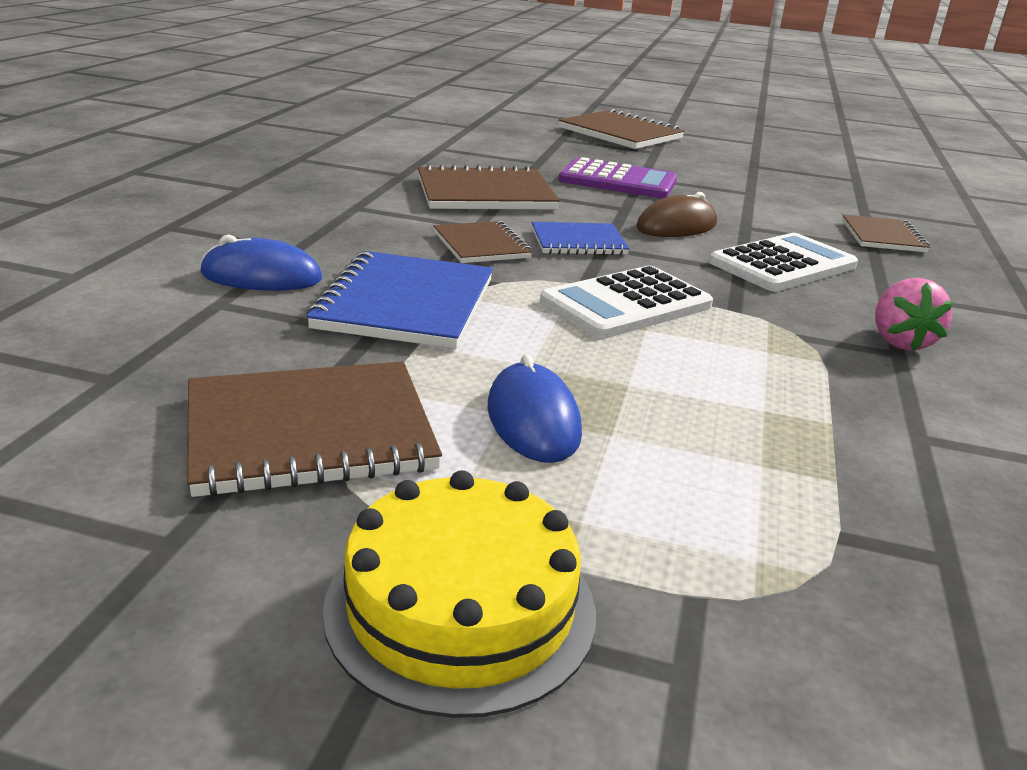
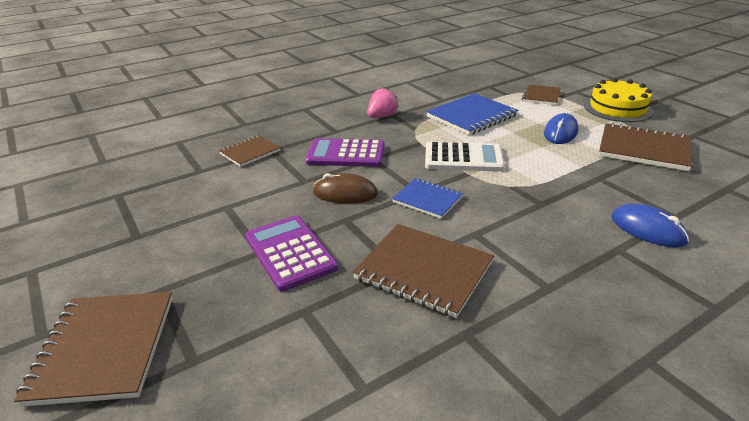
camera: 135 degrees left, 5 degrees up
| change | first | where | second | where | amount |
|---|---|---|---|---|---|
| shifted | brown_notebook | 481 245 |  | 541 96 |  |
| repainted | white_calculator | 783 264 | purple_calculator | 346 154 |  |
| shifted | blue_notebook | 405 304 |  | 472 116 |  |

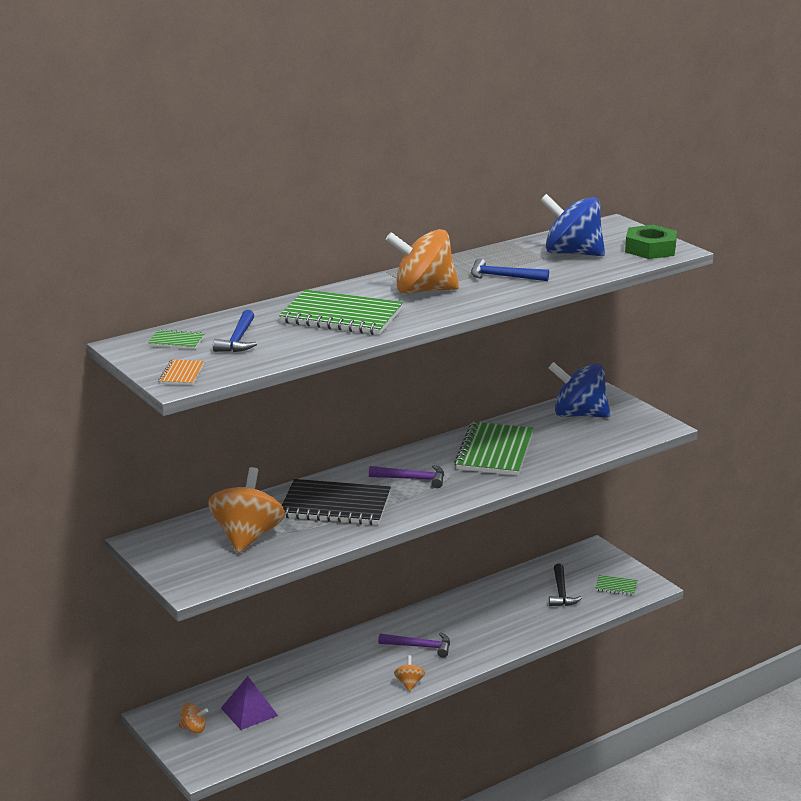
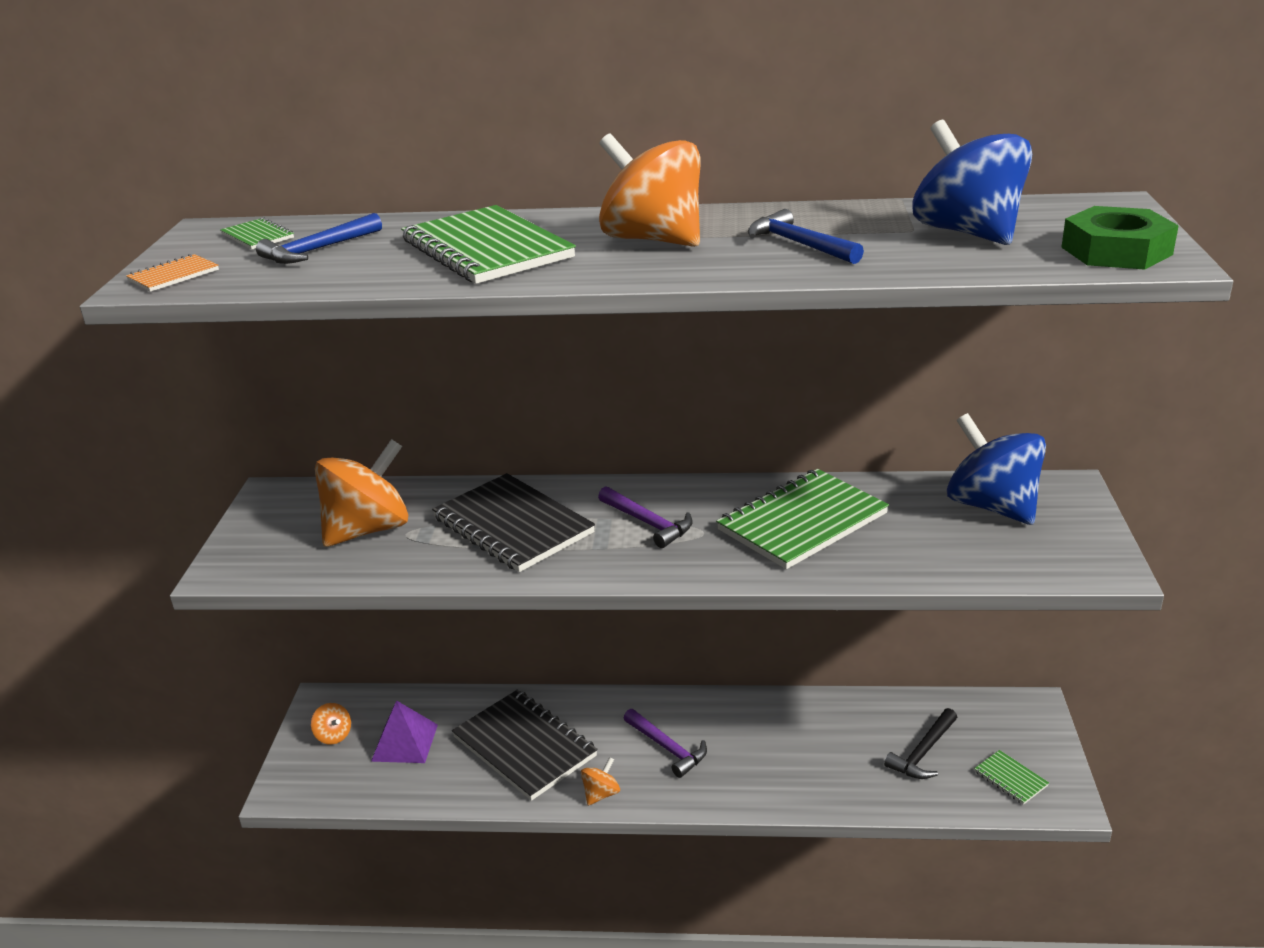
camera: 40 degrees right, 5 degrees up
| change | first | where | second | where | amount |
|---|---|---|---|---|---|
| new |  |  | black_notebook | 524 746 |  |

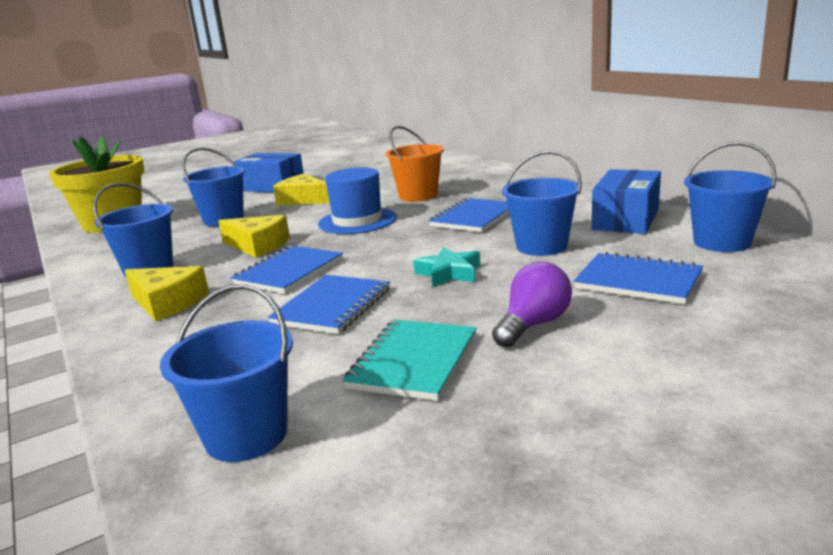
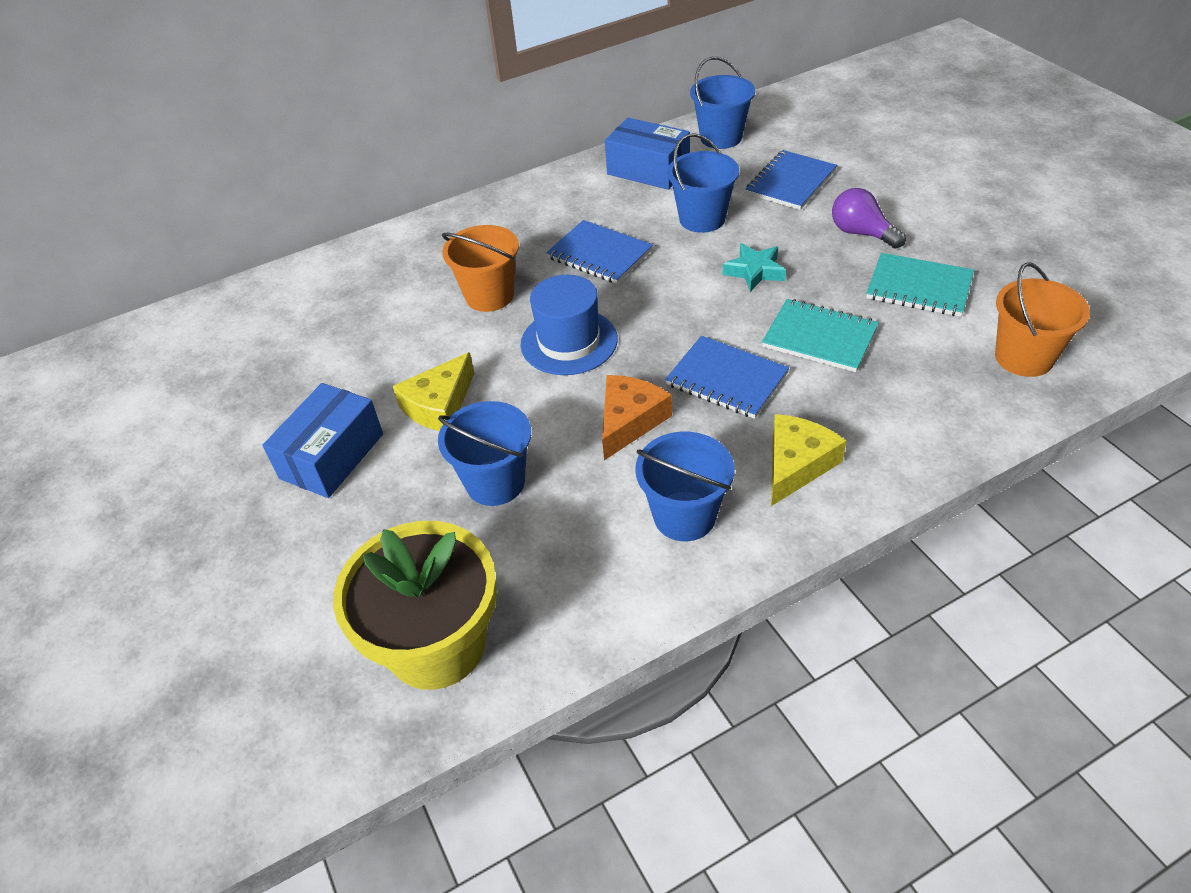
camera: 85 degrees left, 25 degrees up
| change | first | where | second | where | amount |
|---|---|---|---|---|---|
| repainted | yellow_cheese | 258 245 | orange_cheese | 629 421 |  |
| repainted | blue_notebook | 332 307 | turquoise_notebook | 819 338 |  |
| repainted | blue_bucket | 246 435 | orange_bucket | 1024 357 |  |

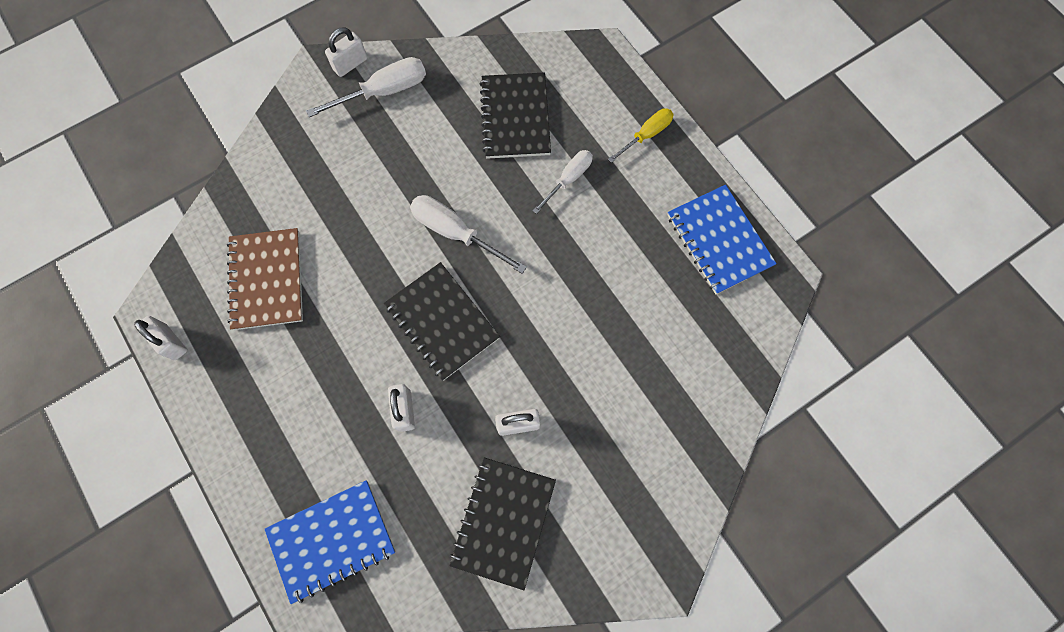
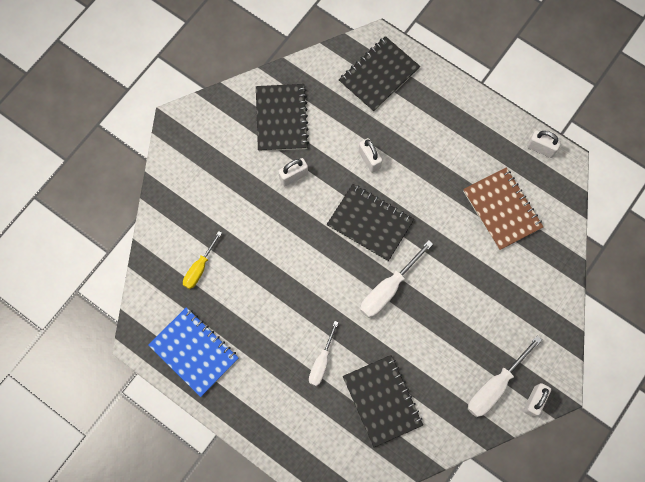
camera: 160 degrees right, 0 degrees up
| change | first | where | second | where | amount |
|---|---|---|---|---|---|
| shifted | yellow_screwdriver | 646 135 |  | 199 268 |  |
| rotated | white_screwdriver | 455 233 |  | 388 289 | 120 degrees clockwise |
| repainted | blue_notebook | 332 540 | black_notebook | 379 75 |  |

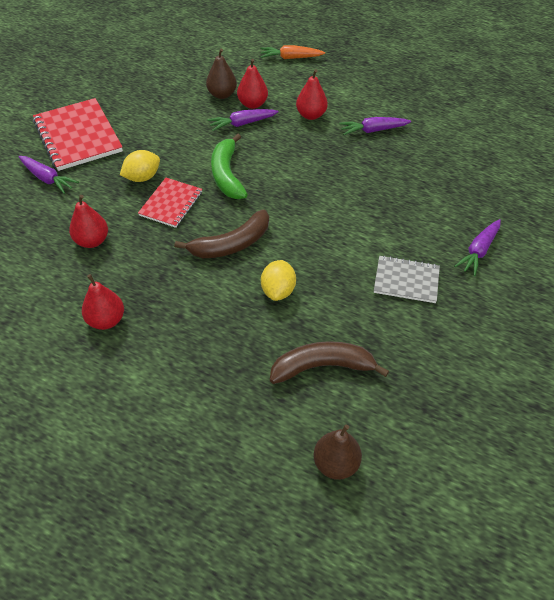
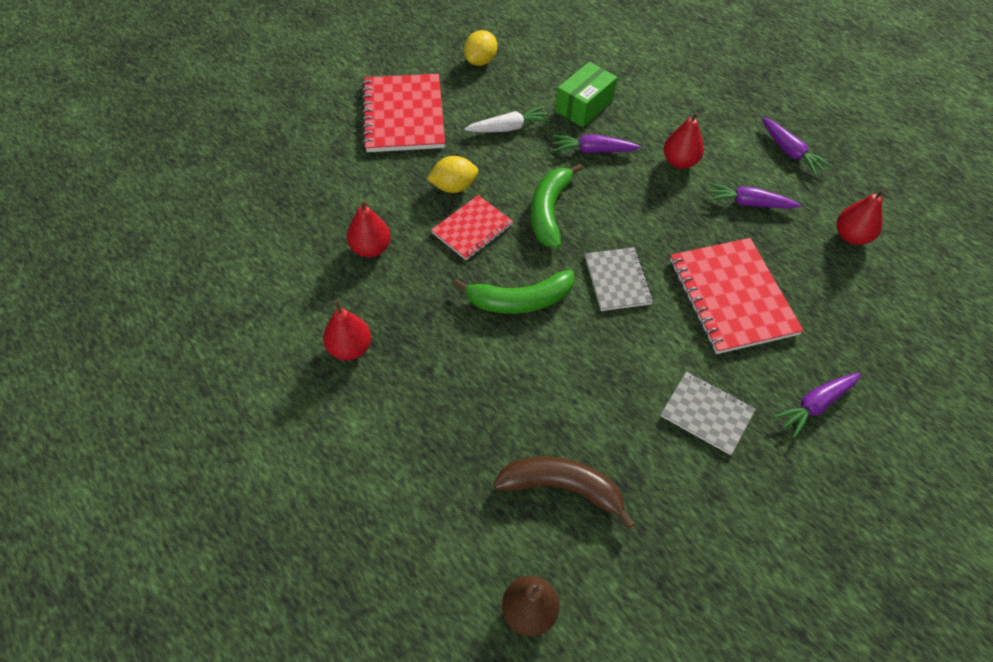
camera: 20 degrees right, 5 degrees up
| change | first | where | second | where | amount |
|---|---|---|---|---|---|
| gone | orange_carrot | 291 58 |  |  |  |
| swapped | brown_pear | 222 94 | green_box | 584 106 |  |
| shifted | red_pear | 252 104 |  | 851 236 |  |
| shifted | purple_carrot | 47 179 |  | 790 152 |  |
| repainted | brown_banana | 231 244 | green_banana | 520 300 |  |
| shifted | yellow_lemon | 278 291 |  | 480 61 |  |
| new |  |  | white_carrot | 508 128 |  |
| new |  |  | red_notebook | 731 297 |  |
| new |  |  | grey_notebook | 617 280 |  |

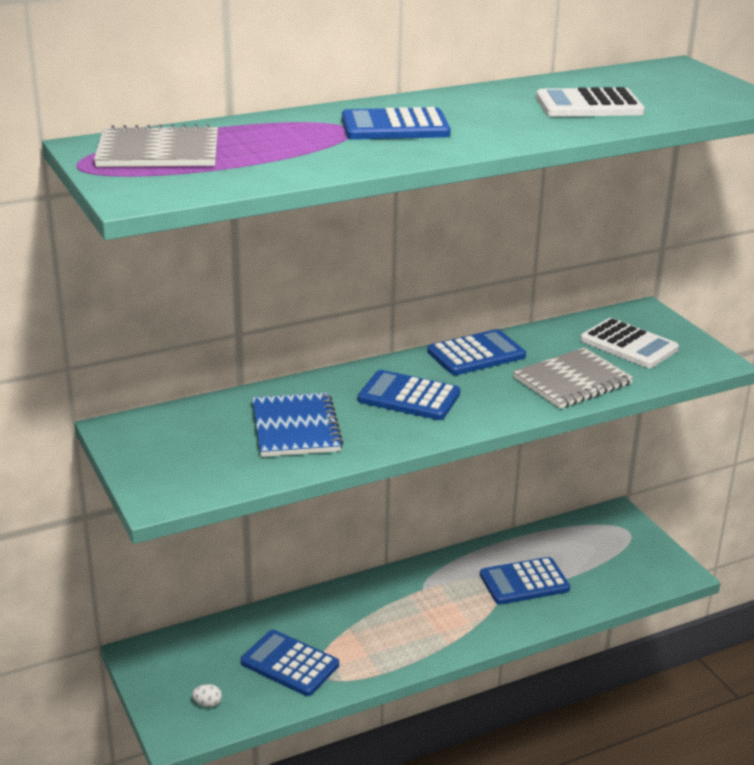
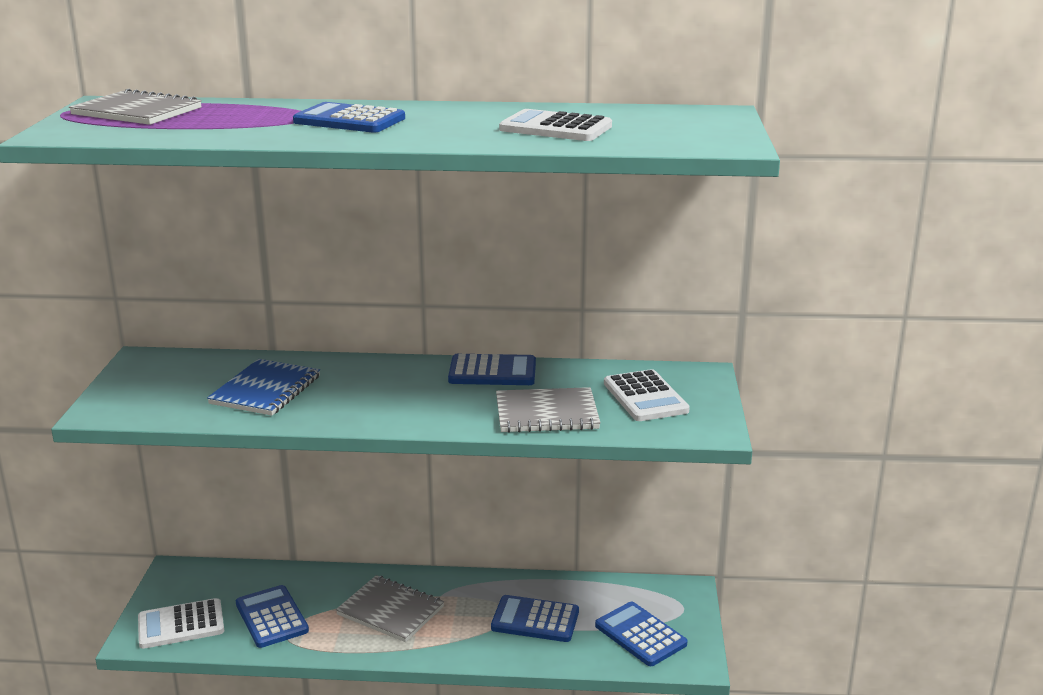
camera: 30 degrees right, 5 degrees down
| change | first | where | second | where | amount |
|---|---|---|---|---|---|
| shifted | blue_calculator | 409 397 |  | 640 635 |  |
| swapped | white_egg | 207 703 | white_calculator | 181 625 |  |
| new |  |  | grey_notebook | 390 611 |  |

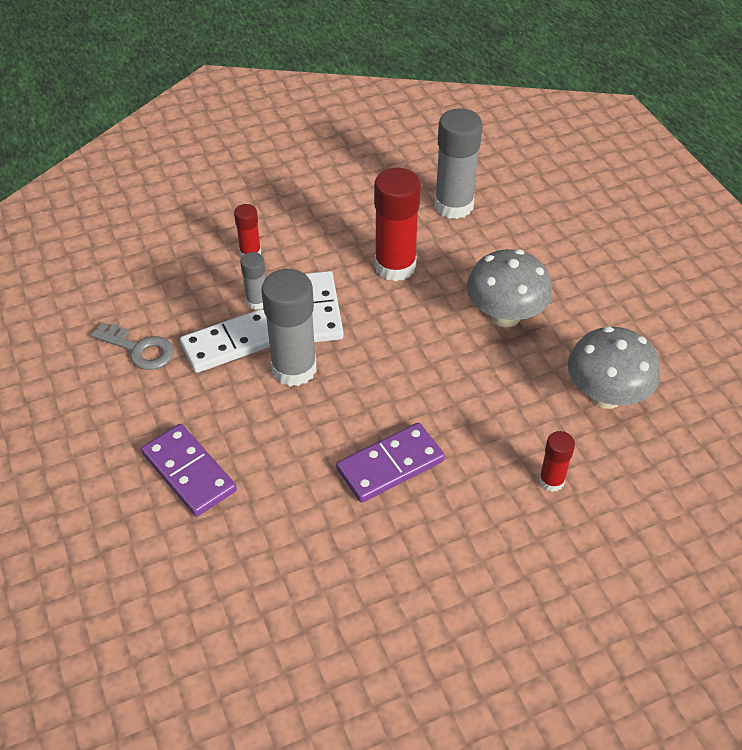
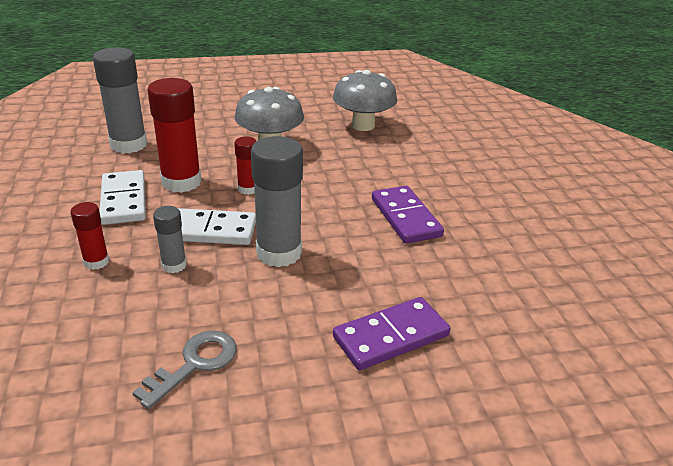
camera: 80 degrees left, 15 degrees down
| change | first | where | second | where | amount |
|---|---|---|---|---|---|
| shifted | white_domino | 230 344 |  | 123 200 |  |
| shifted | red_glue_stick | 551 481 |  | 248 189 |  |

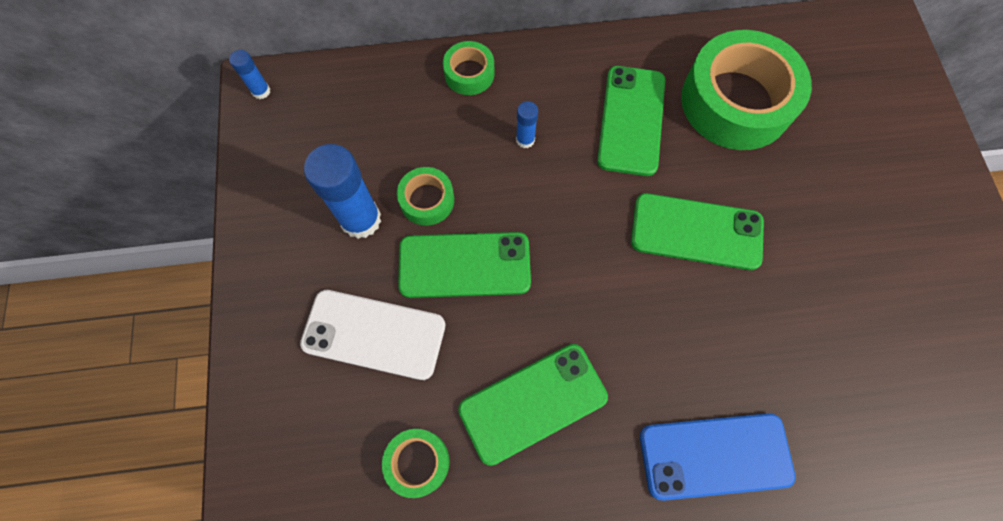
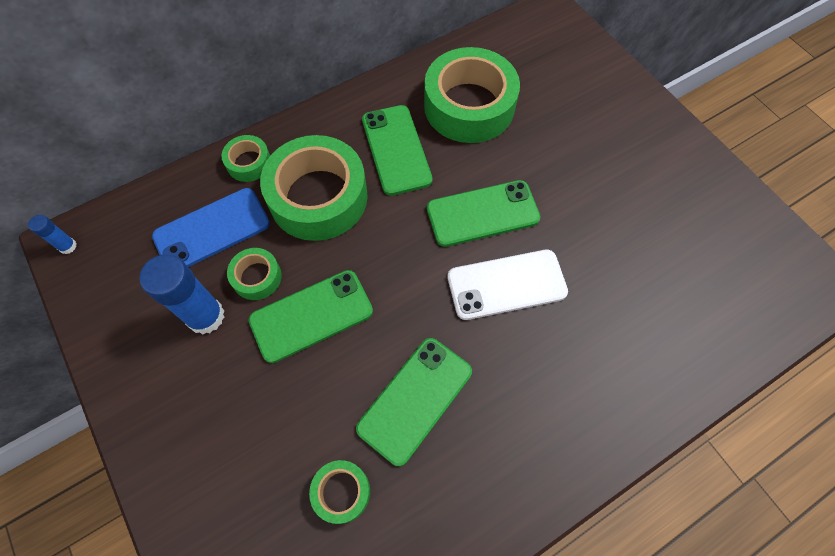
camera: 25 degrees left, 5 degrees down
| change | first | where | second | where | amount |
|---|---|---|---|---|---|
| swapped | blue_glue_stick | 525 140 | green_tape | 318 197 |  |
| shifted | white_phone | 374 334 |  | 506 284 |  |
| shifted | blue_phone | 715 455 |  | 212 230 |  |

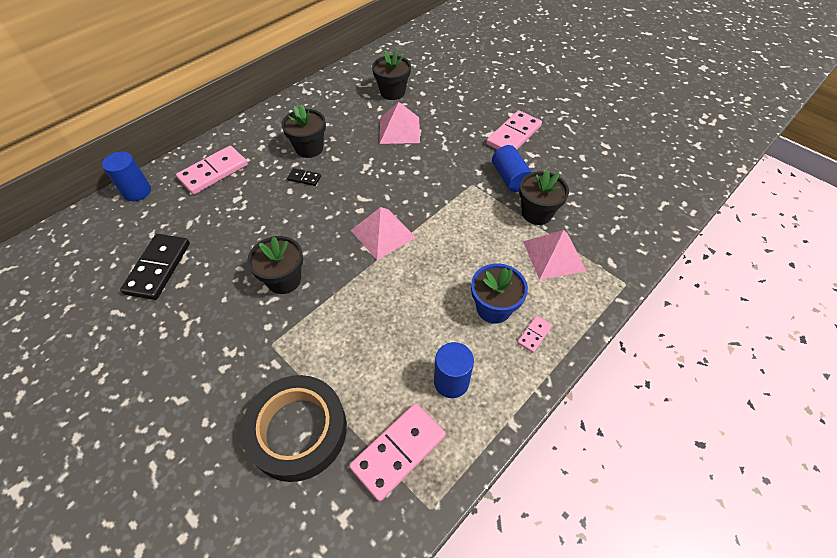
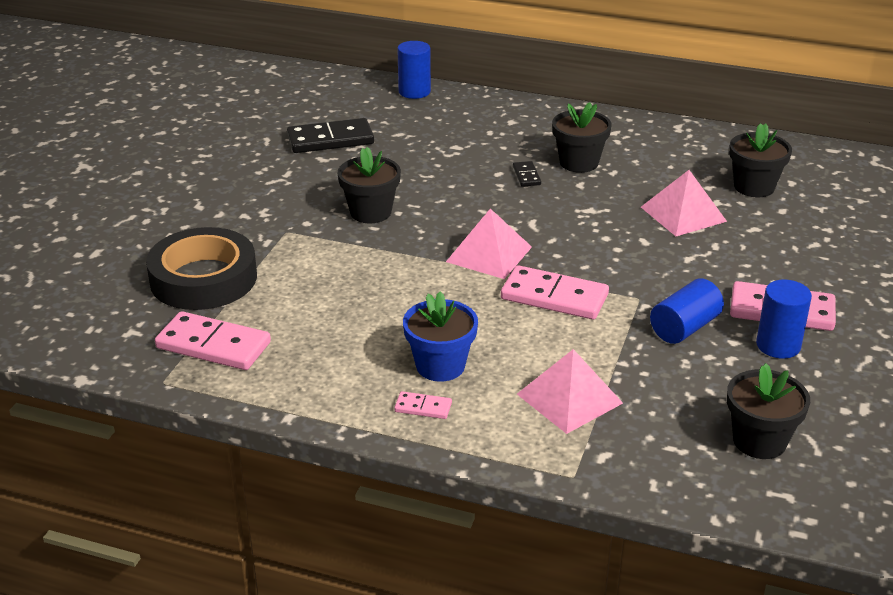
camera: 65 degrees right, 20 degrees down
| change | first | where | second | where | amount |
|---|---|---|---|---|---|
| shifted | pink_domino | 213 172 |  | 554 297 |  |
| shifted | black_flower_pot | 536 213 |  | 759 441 |  |
| shifted | blue_cylinder | 451 381 |  | 778 345 |  |

